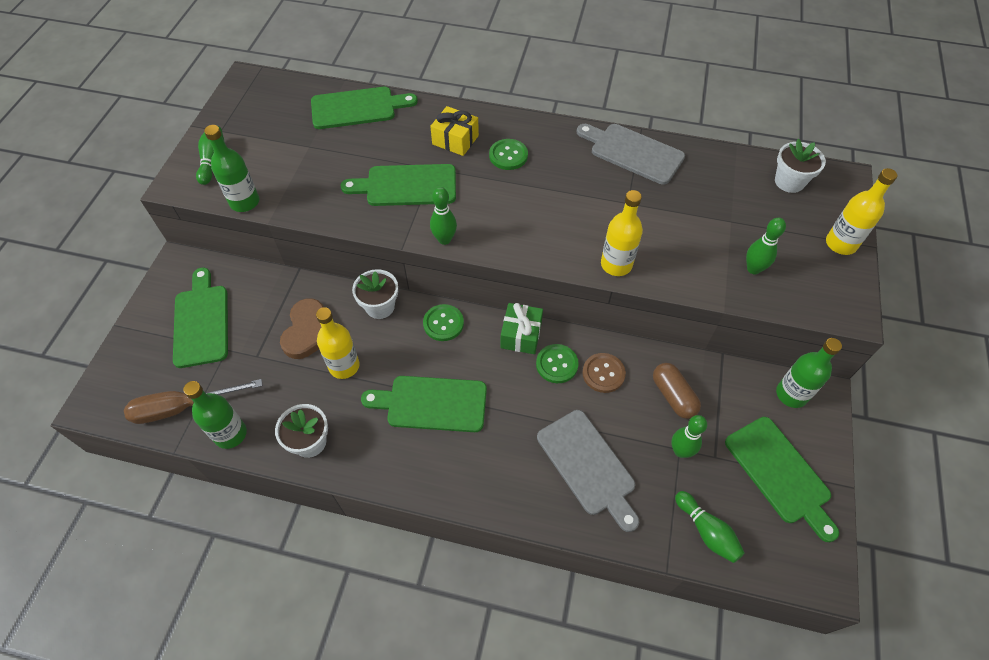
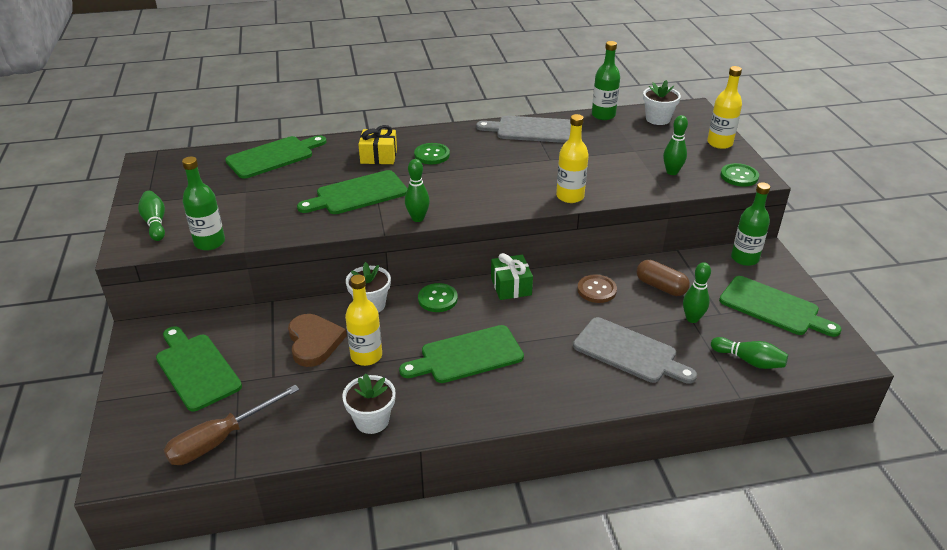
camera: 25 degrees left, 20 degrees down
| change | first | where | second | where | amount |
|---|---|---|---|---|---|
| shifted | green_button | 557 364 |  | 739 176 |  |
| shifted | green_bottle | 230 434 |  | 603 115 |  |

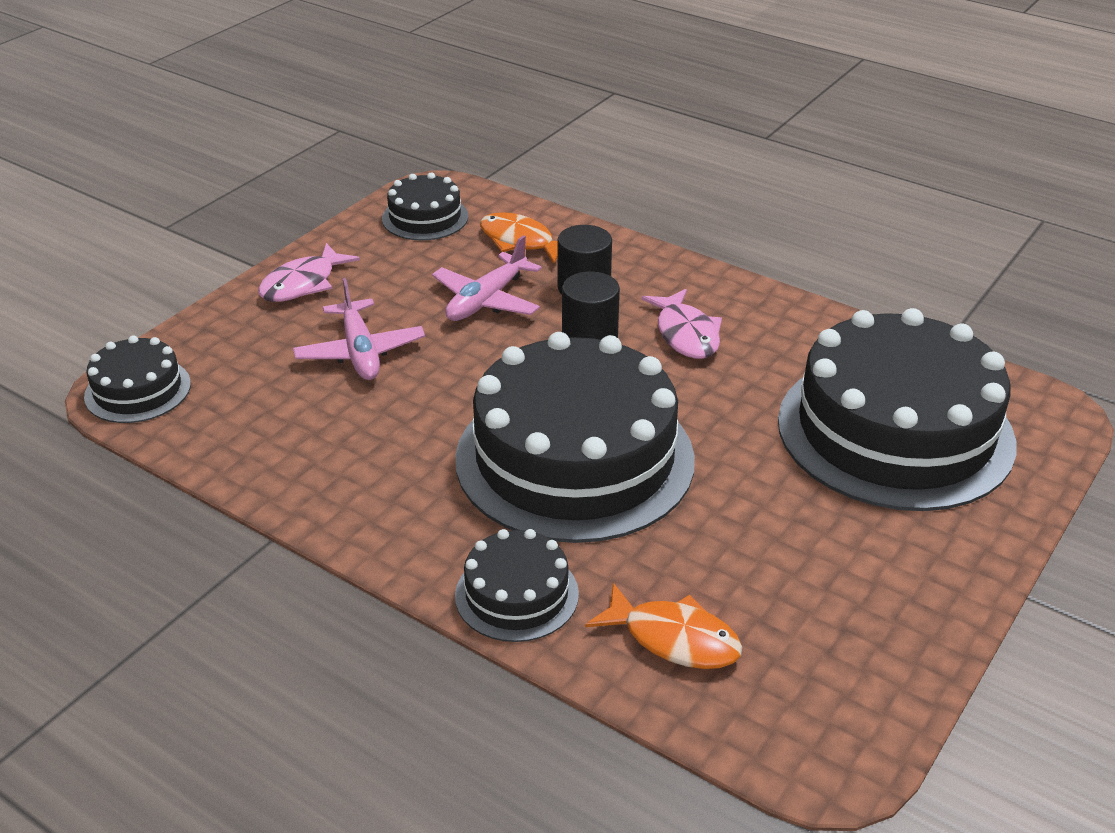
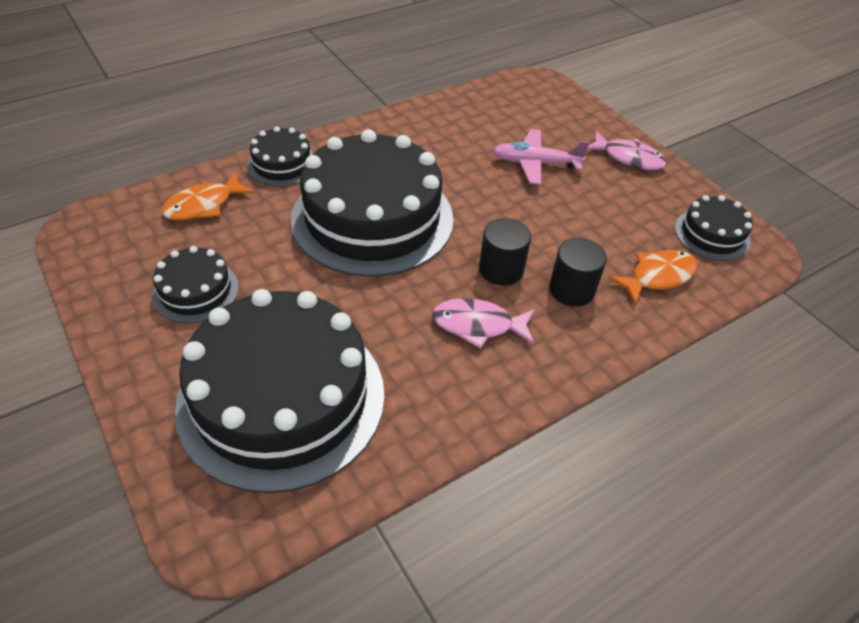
camera: 110 degrees right, 10 degrees up
| change | first | where | second | where | amount |
|---|---|---|---|---|---|
| gone | pink_plane | 487 300 |  |  |  |
| rotated | pink_fish | 303 284 |  | 628 158 | 150 degrees clockwise |
| shifted | black_cake | 138 390 |  | 196 291 |  |

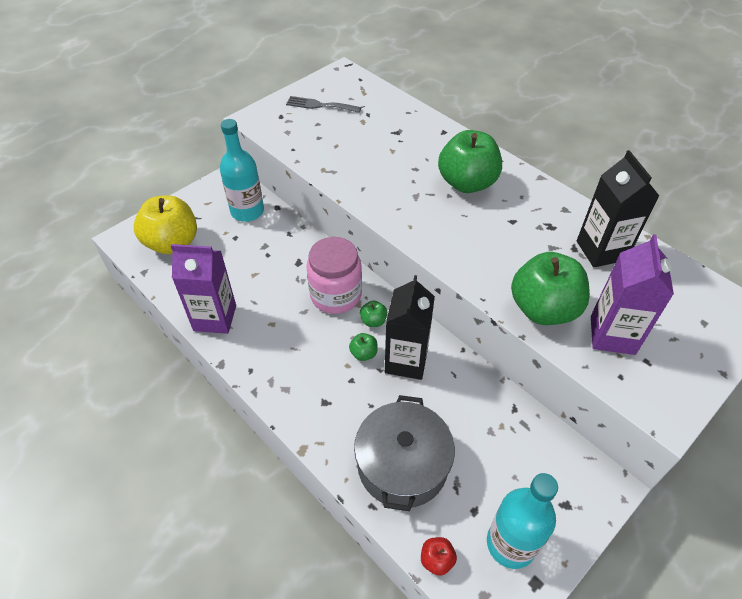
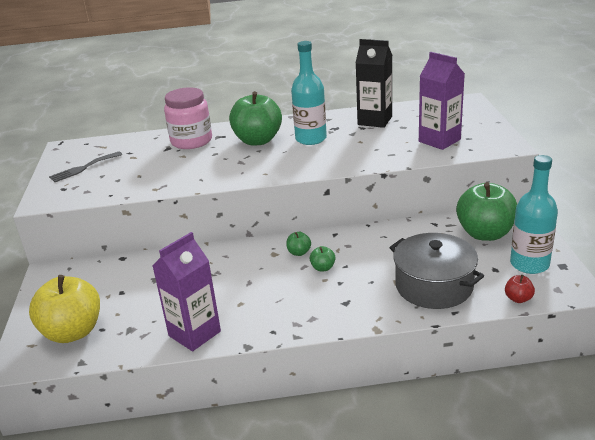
camera: 50 degrees left, 20 degrees down
| change | first | where | second | where | amount |
|---|---|---|---|---|---|
| shifted | turquoise_bottle | 247 211 |  | 311 139 |  |
| shifted | pink_jar | 336 295 |  | 191 141 |  |
| shifted | green_apple | 543 309 |  | 485 233 |  |
| gone | black_carton | 406 361 |  |  |  |

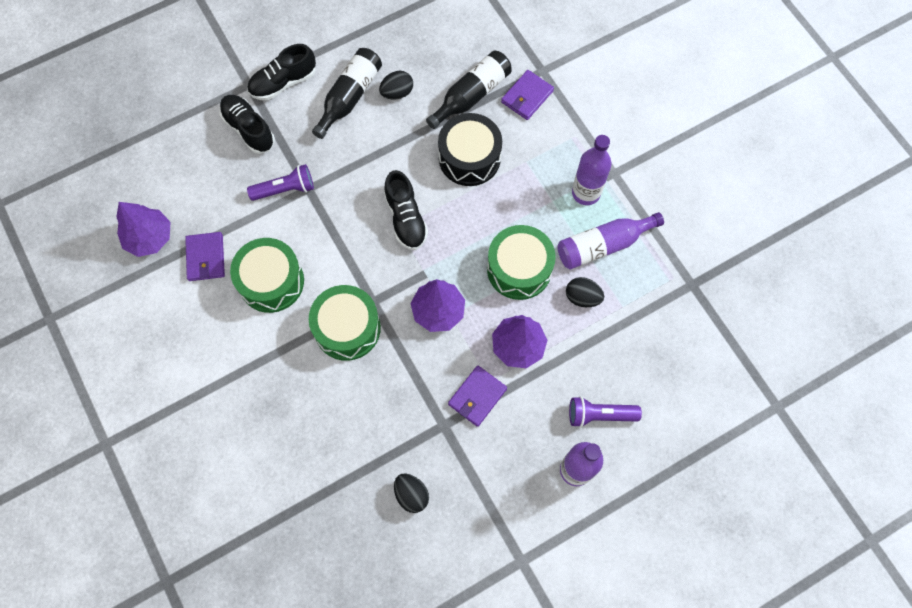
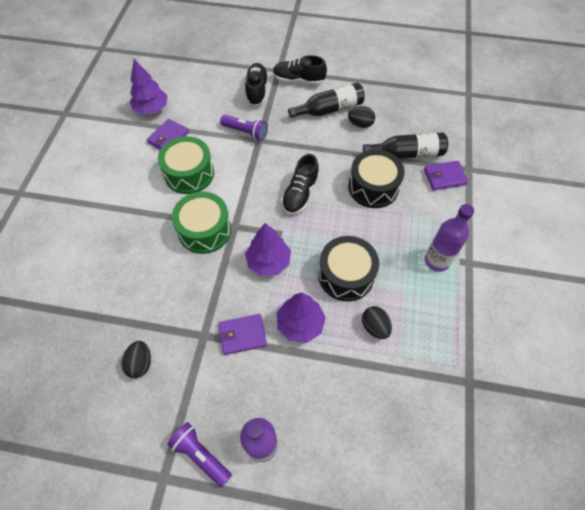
camera: 40 degrees right, 10 degrees down
| change | first | where | second | where | amount |
|---|---|---|---|---|---|
| gone | purple_bottle | 603 245 |  |  |  |
| repainted | green_drum | 519 269 | black_drum | 346 275 |  |
| shifted | purple_flashlight | 599 415 |  | 201 455 |  |

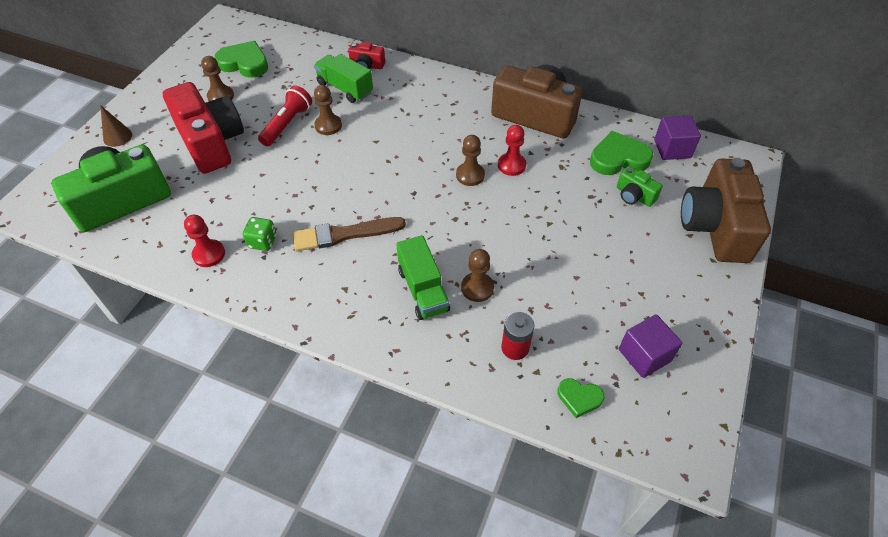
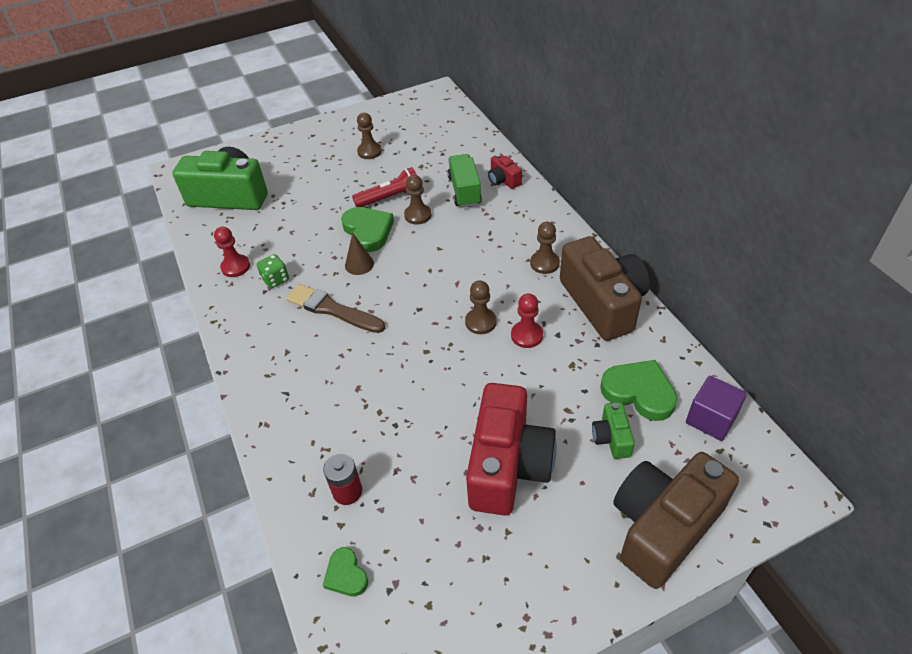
camera: 45 degrees right, 5 degrees down
| change | first | where | second | where | amount |
|---|---|---|---|---|---|
| shifted | green_heart | 244 63 |  | 368 231 |  |
| shifted | red_camera | 211 142 |  | 508 465 |  |
| shifted | brown_cone | 117 137 |  | 359 264 |  |
| gone | green_truck | 423 290 |  |  |  |
| shifted | brown_pawn | 477 288 |  | 544 263 |  |
| gone | purple_cube | 644 355 |  |  |  |

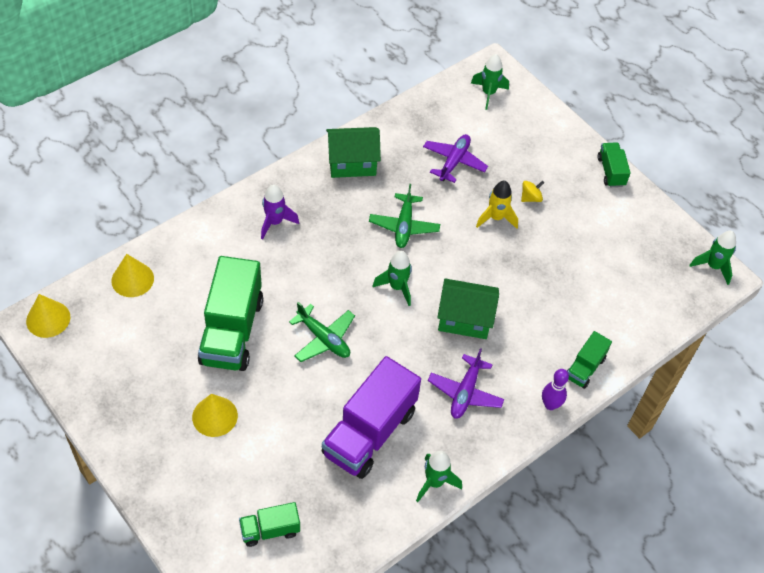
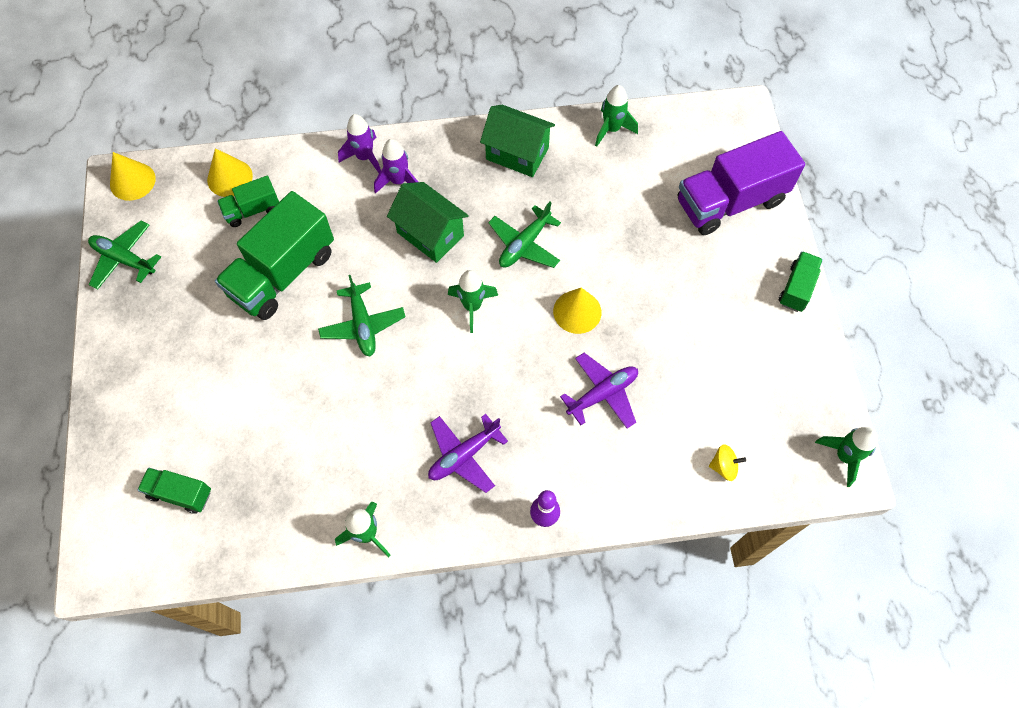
camera: 35 degrees right, 10 degrees up
| change | first | where | second | where | amount |
|---|---|---|---|---|---|
| shifted | green_rocket | 488 93 |  | 611 129 |  |
| shifted | purple_plane | 454 162 |  | 602 394 |  |
| shifted | yellow_spinning_top | 530 198 |  | 723 466 |  |
| gone | yellow_rocket | 496 218 |  |  |  |
| shifted | green_house | 464 319 |  | 430 234 |  |
| shifted | green_truck | 584 367 |  | 252 210 |  |
| shifted | purple_truck | 369 432 |  | 730 201 |  |
| shifted | yellow_cone | 215 416 |  | 577 311 |  |
| new |  |  | purple_rocket | 365 157 |  |
| new |  |  | green_plane | 124 259 |  |

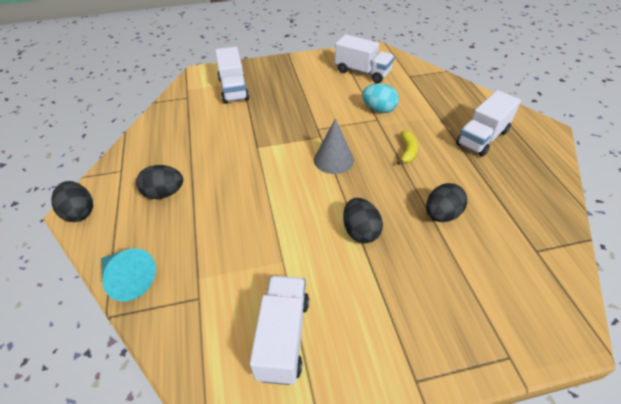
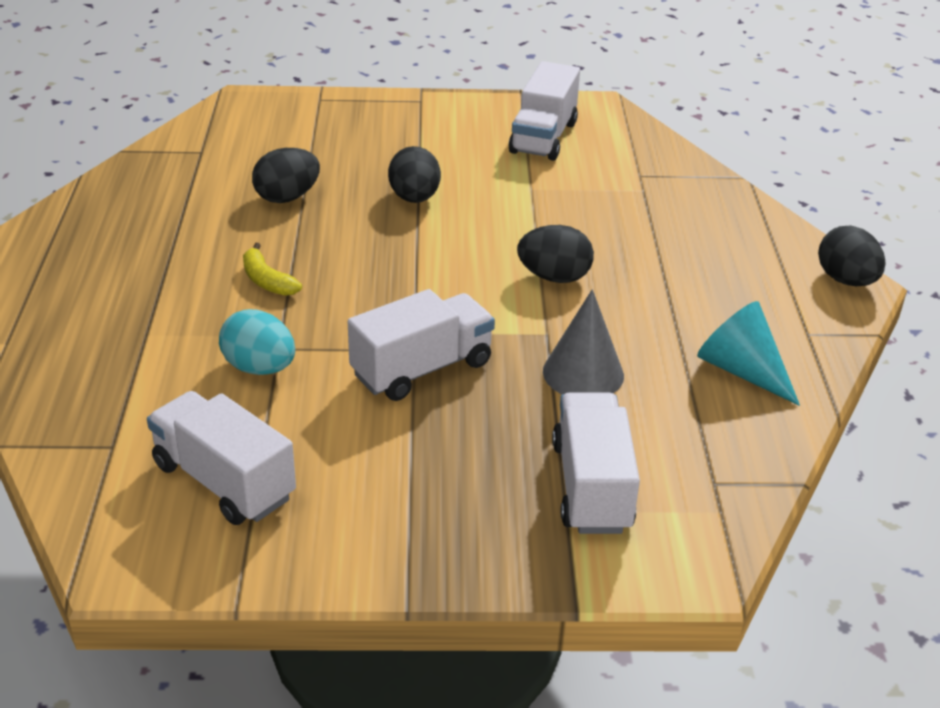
camera: 170 degrees left, 10 degrees down
| change | first | where | second | where | amount |
|---|---|---|---|---|---|
| shifted | white_truck | 482 138 |  | 422 369 |  |
| shifted | grey_cone | 333 160 |  | 583 373 |  |
| rotated | yellow_banana | 407 151 |  | 267 281 | 60 degrees counterclockwise |
| shifted | black_egg | 164 193 |  | 554 277 |  |
| shifted | turquoise_cone | 128 279 |  | 742 371 |  |

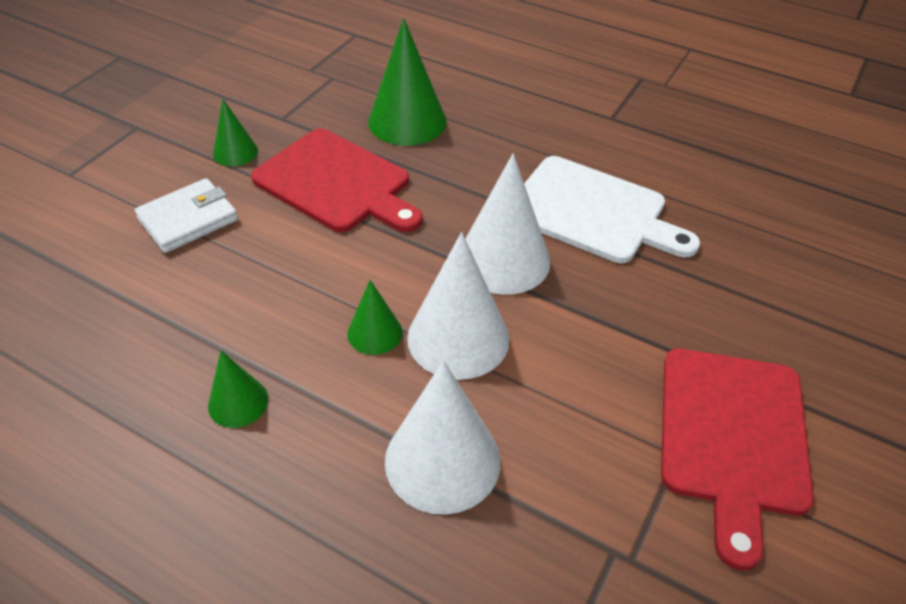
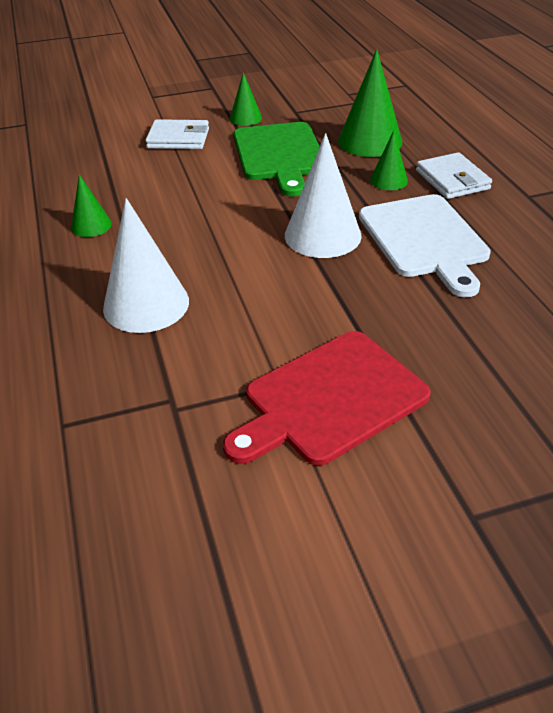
camera: 45 degrees right, 5 degrees down
| change | first | where | second | where | amount |
|---|---|---|---|---|---|
| repainted | red_cutting_board | 336 183 | green_cutting_board | 279 154 |  |
| gone | white_cone | 458 338 |  |  |  |
| shifted | green_cone | 375 333 |  | 388 180 |  |
| new |  |  | white_wallet | 452 180 |  |

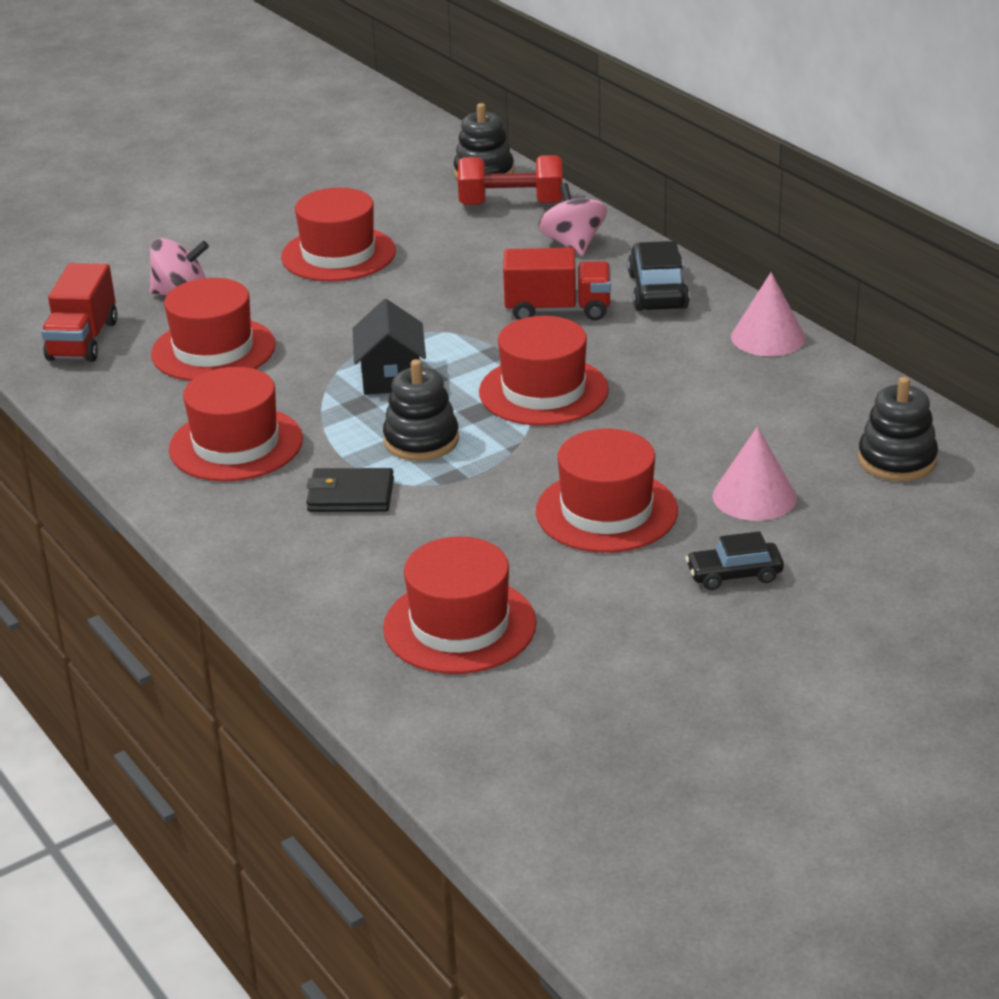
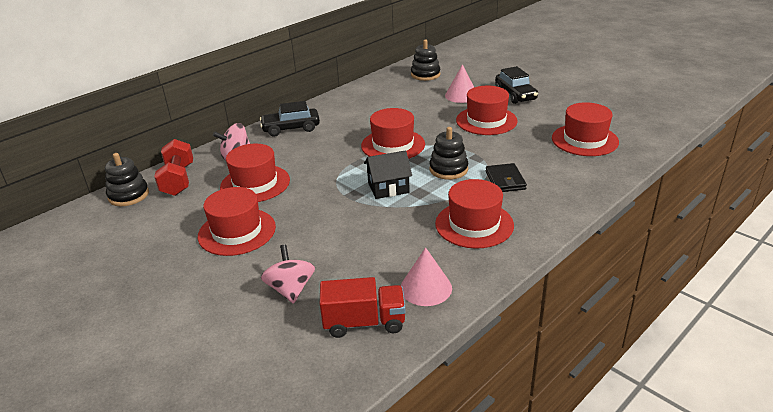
camera: 100 degrees left, 0 degrees up
| change | first | where | second | where | amount |
|---|---|---|---|---|---|
| gone | red_truck | 558 310 |  |  |  |
| shifted | pink_cone | 768 337 |  | 426 288 |  |
| shifted | red_hat | 213 350 |  | 255 183 |  |
| scaled | black_car | 734 575 |  | 515 95 | x1.52 |

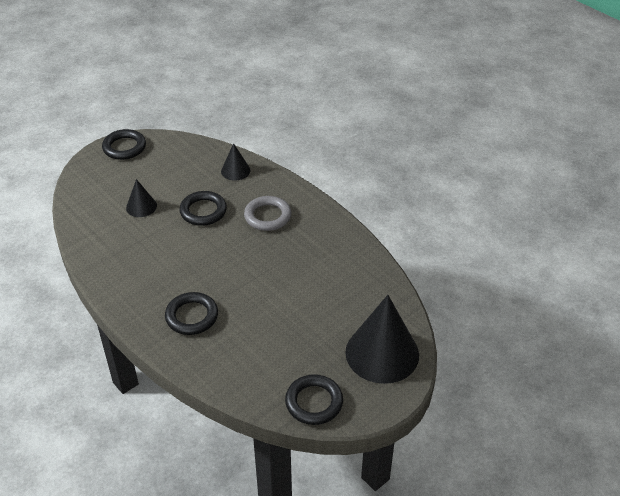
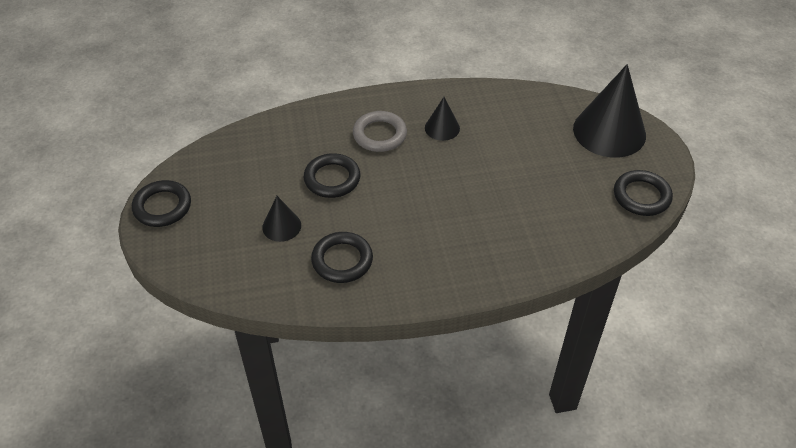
camera: 60 degrees left, 5 degrees up
| change | first | where | second | where | amount |
|---|---|---|---|---|---|
| shifted | black_cone | 235 170 |  | 442 128 |  |
| shifted | black_ring | 192 316 |  | 342 260 |  |

